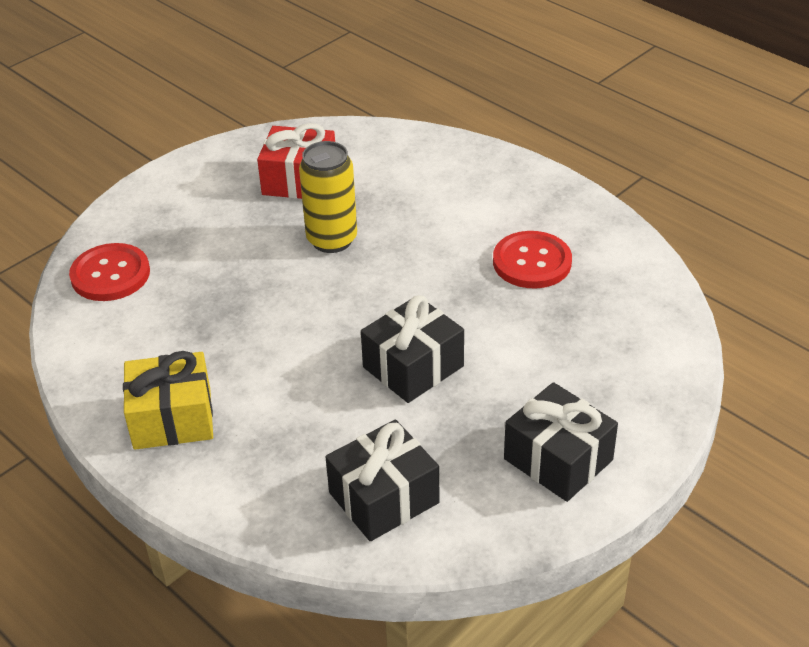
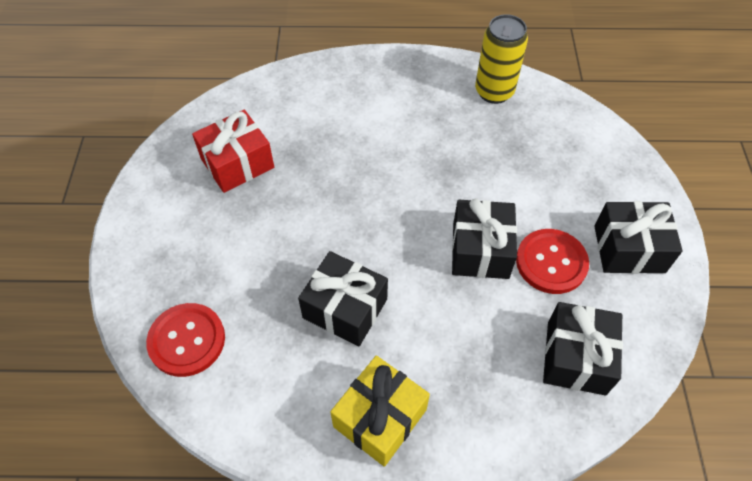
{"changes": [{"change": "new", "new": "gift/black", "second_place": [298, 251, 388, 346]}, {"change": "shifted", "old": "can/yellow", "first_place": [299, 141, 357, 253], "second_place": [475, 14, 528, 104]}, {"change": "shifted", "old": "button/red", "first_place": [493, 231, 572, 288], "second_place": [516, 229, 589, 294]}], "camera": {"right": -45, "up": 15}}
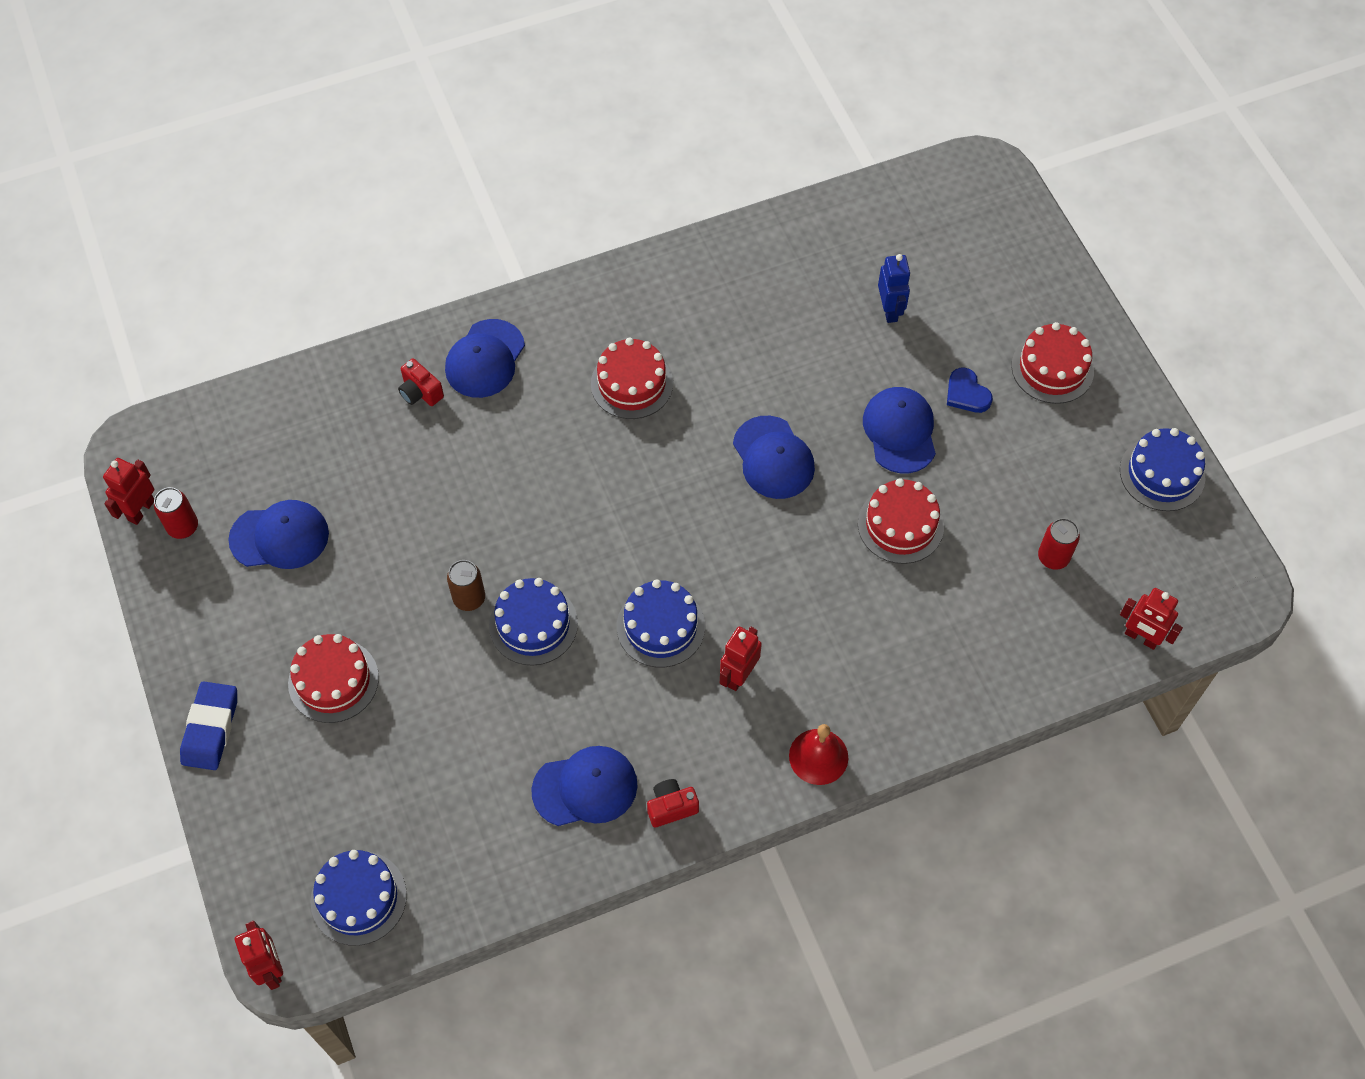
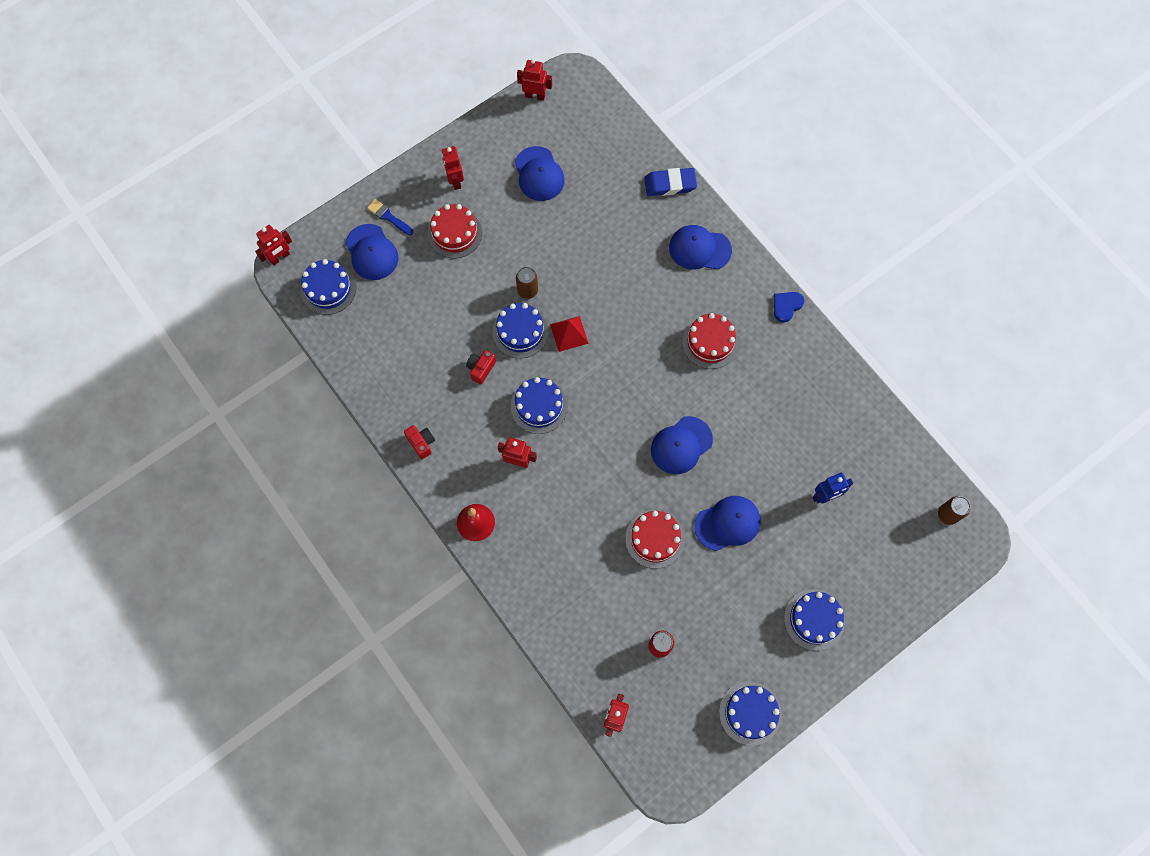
{"changes": [{"change": "gone", "old": "can/red", "first_place": [154, 487, 198, 539]}, {"change": "new", "new": "brush/blue", "second_place": [367, 199, 413, 235]}, {"change": "new", "new": "robot/red", "second_place": [442, 146, 464, 190]}, {"change": "new", "new": "pyramid/red", "second_place": [550, 316, 589, 352]}, {"change": "new", "new": "can/brown", "second_place": [938, 496, 971, 525]}, {"change": "shifted", "old": "eraser/blue", "first_place": [180, 681, 237, 770], "second_place": [644, 168, 697, 196]}, {"change": "shifted", "old": "camera/red", "first_place": [398, 358, 444, 406], "second_place": [466, 350, 496, 384]}, {"change": "shifted", "old": "cap/blue", "first_place": [531, 746, 638, 826], "second_place": [345, 224, 399, 280]}, {"change": "shifted", "old": "heart/blue", "first_place": [947, 368, 993, 413], "second_place": [774, 292, 804, 322]}, {"change": "repainted", "old": "cake/red", "new": "cake/blue", "first_place": [1012, 322, 1094, 404], "second_place": [784, 589, 845, 651]}], "camera": {"right": 75, "up": 10}}
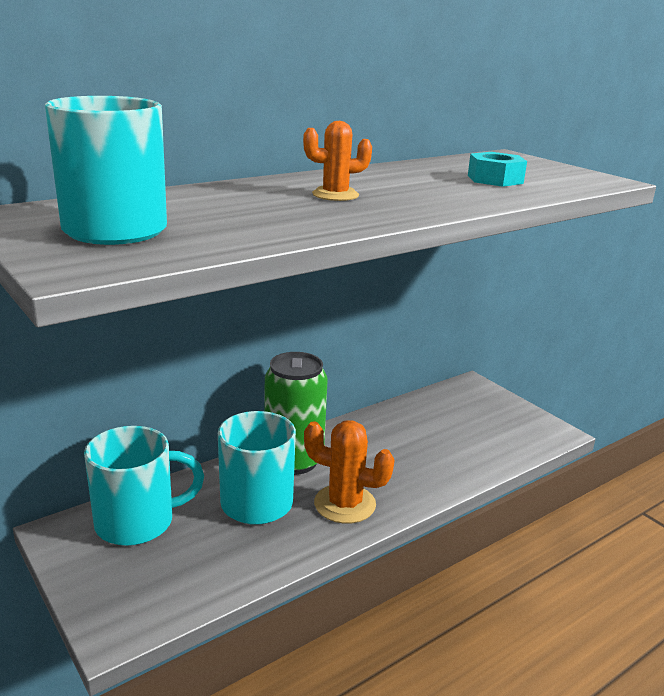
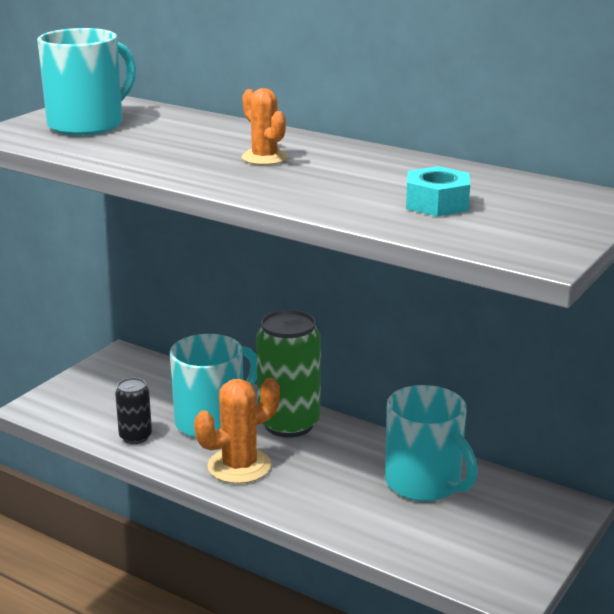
{"changes": [{"change": "new", "new": "can/black", "second_place": [115, 378, 152, 444]}, {"change": "shifted", "old": "mug/turquoise", "first_place": [84, 426, 204, 546], "second_place": [385, 385, 478, 501]}, {"change": "rotated", "old": "cactus/orange", "first_place": [304, 420, 395, 524], "second_place": [194, 378, 280, 484], "degrees": 60}], "camera": {"right": 70, "up": 0}}
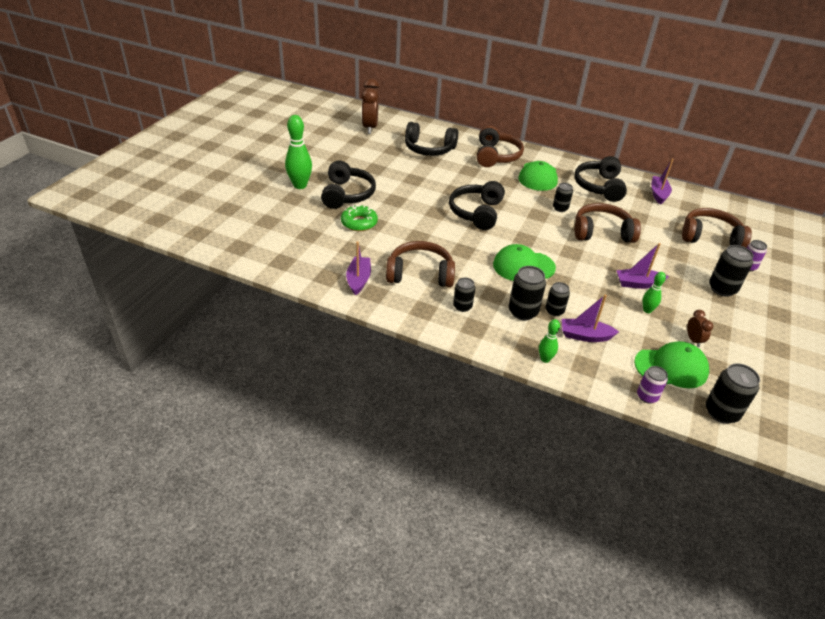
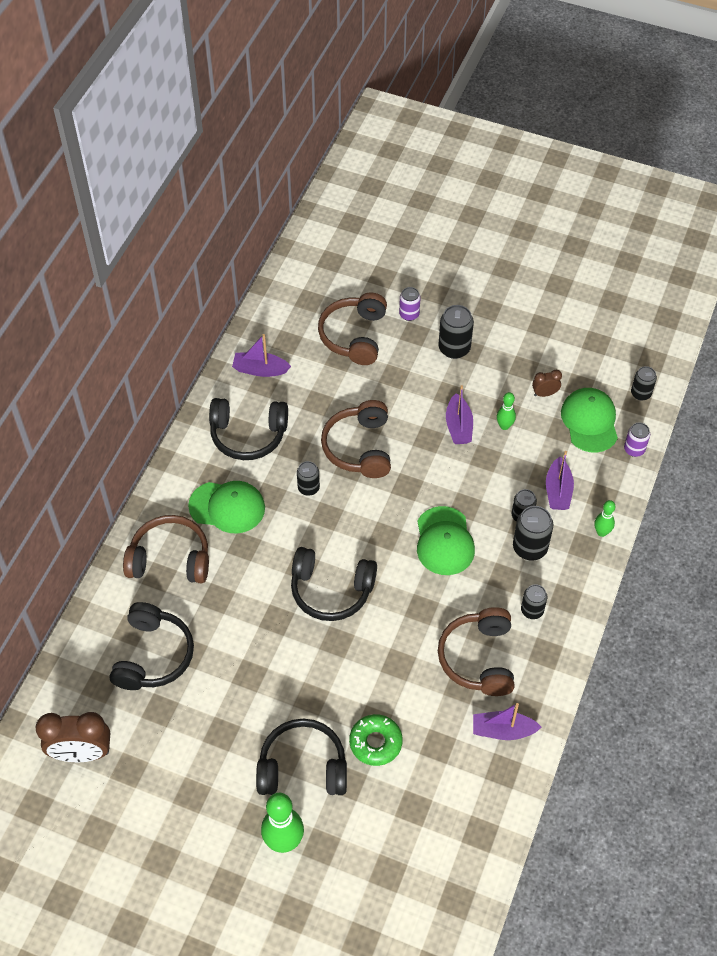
{"changes": [{"change": "scaled", "old": "can/black", "first_place": [706, 363, 760, 424], "second_place": [631, 366, 657, 401], "factor": 0.64}], "camera": {"right": -90, "up": 15}}
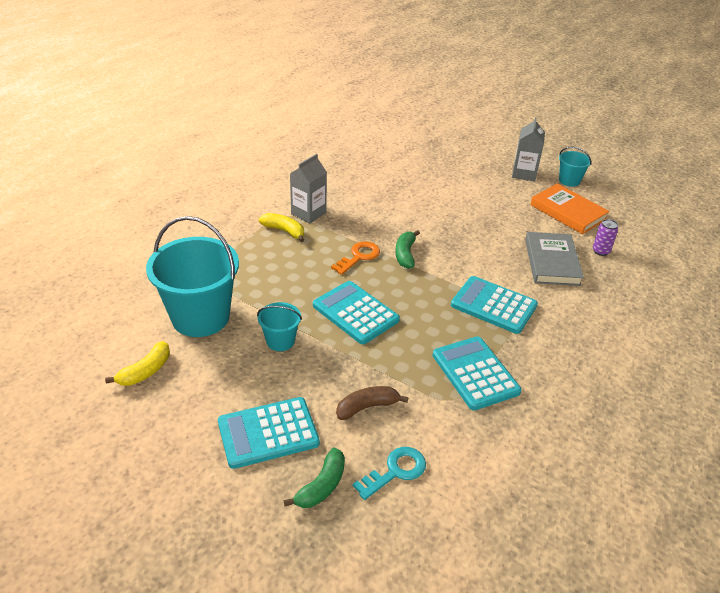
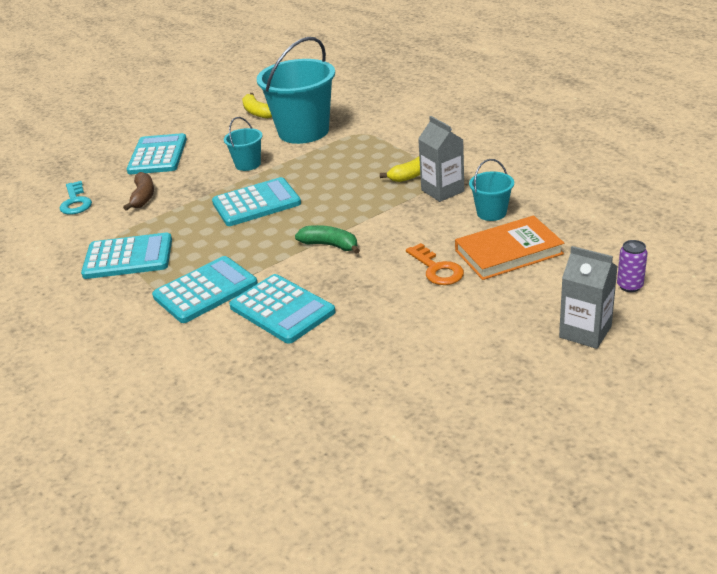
{"changes": [{"change": "gone", "old": "banana/green", "first_place": [283, 447, 345, 508]}, {"change": "gone", "old": "book/grey", "first_place": [525, 232, 584, 286]}, {"change": "new", "new": "calculator/turquoise", "second_place": [229, 274, 335, 344]}, {"change": "shifted", "old": "key/orange", "first_place": [331, 241, 380, 275], "second_place": [406, 243, 464, 285]}, {"change": "shifted", "old": "carton/grey", "first_place": [512, 117, 545, 181], "second_place": [559, 246, 617, 349]}, {"change": "shifted", "old": "book/orange", "first_place": [530, 184, 610, 234], "second_place": [455, 215, 564, 280]}, {"change": "shifted", "old": "bucket/turquoise", "first_place": [559, 147, 592, 187], "second_place": [469, 159, 514, 221]}, {"change": "shifted", "old": "can/purple", "first_place": [593, 219, 618, 256], "second_place": [617, 240, 648, 292]}], "camera": {"right": 115, "up": -5}}
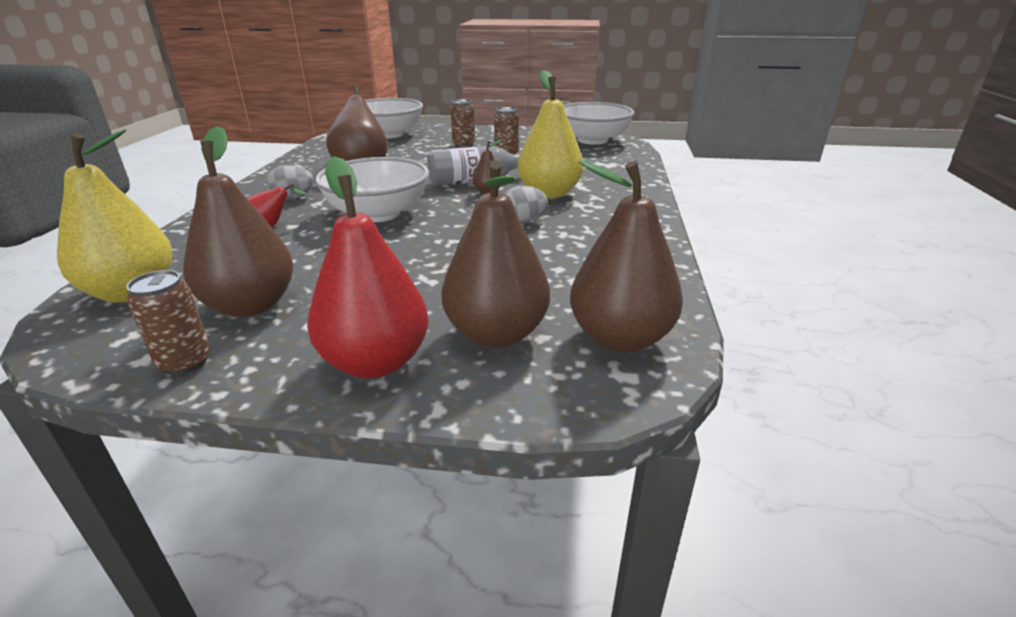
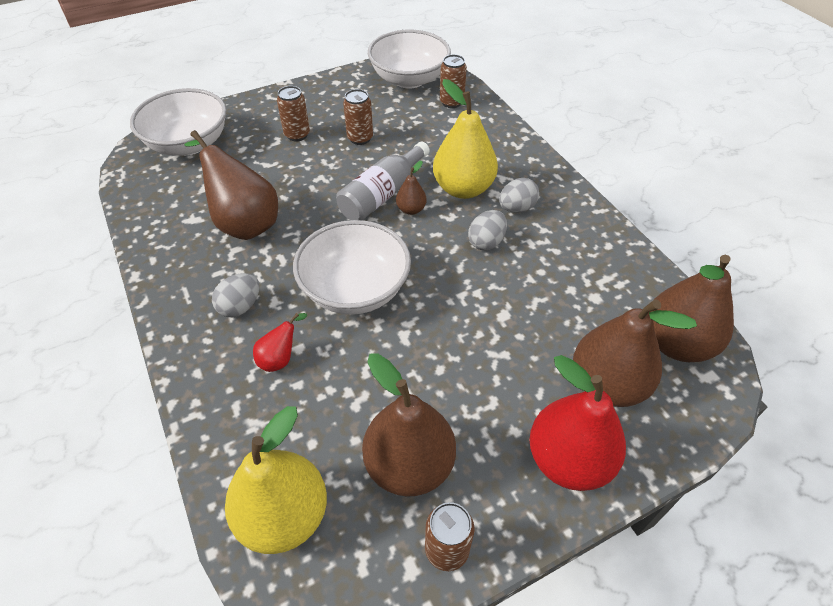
{"changes": [{"change": "new", "new": "can/brown", "second_place": [440, 54, 467, 108]}, {"change": "new", "new": "egg/grey", "second_place": [499, 178, 539, 213]}], "camera": {"right": -35, "up": 20}}
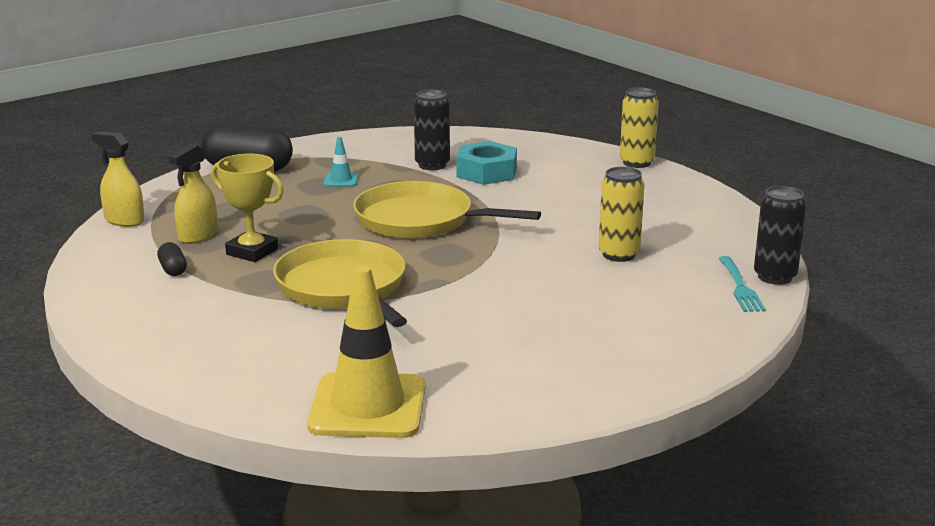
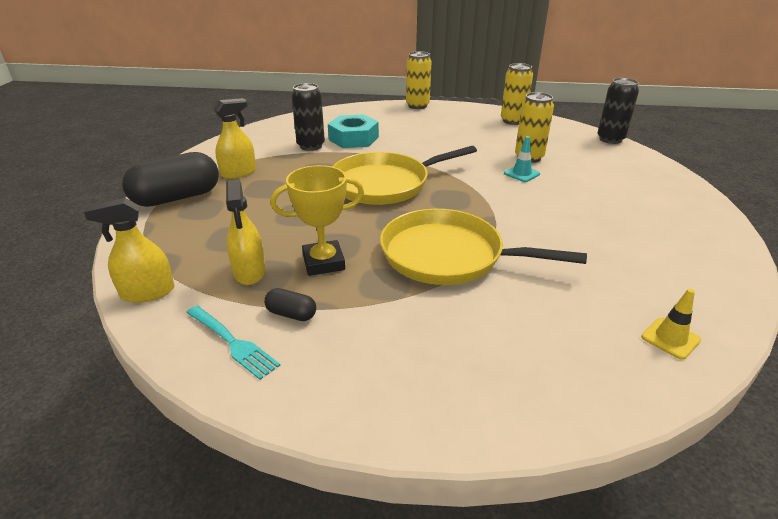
{"changes": [{"change": "new", "new": "spray bottle/yellow", "second_place": [214, 98, 256, 179]}, {"change": "new", "new": "can/yellow", "second_place": [501, 63, 533, 125]}, {"change": "shifted", "old": "traffic cone/turquoise", "first_place": [324, 137, 359, 187], "second_place": [504, 136, 540, 182]}, {"change": "shifted", "old": "fork/turquoise", "first_place": [719, 256, 766, 312], "second_place": [186, 306, 281, 380]}, {"change": "scaled", "old": "traffic cone/yellow", "first_place": [307, 266, 426, 438], "second_place": [641, 289, 701, 360], "factor": 0.43}], "camera": {"right": -45, "up": 10}}
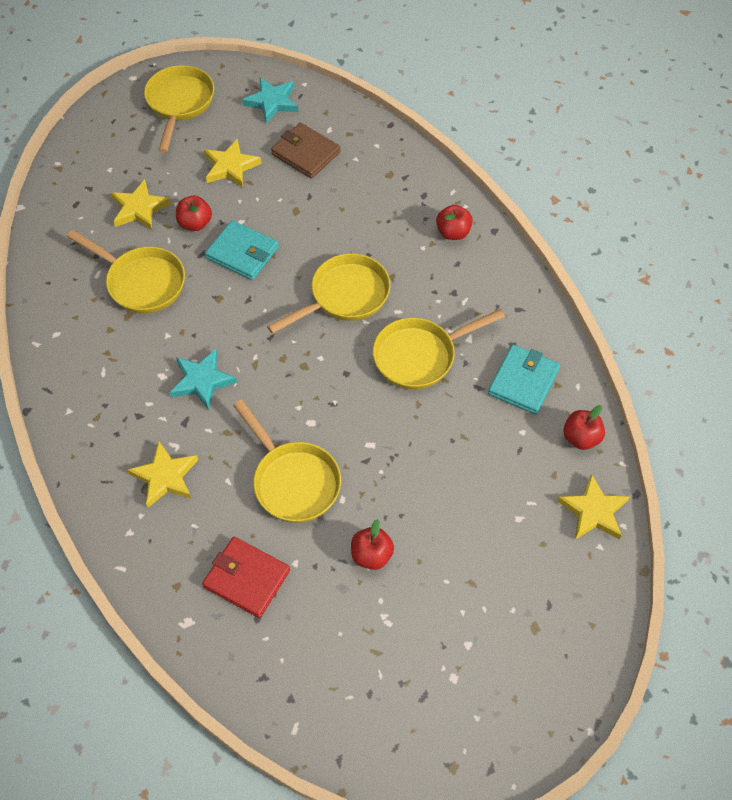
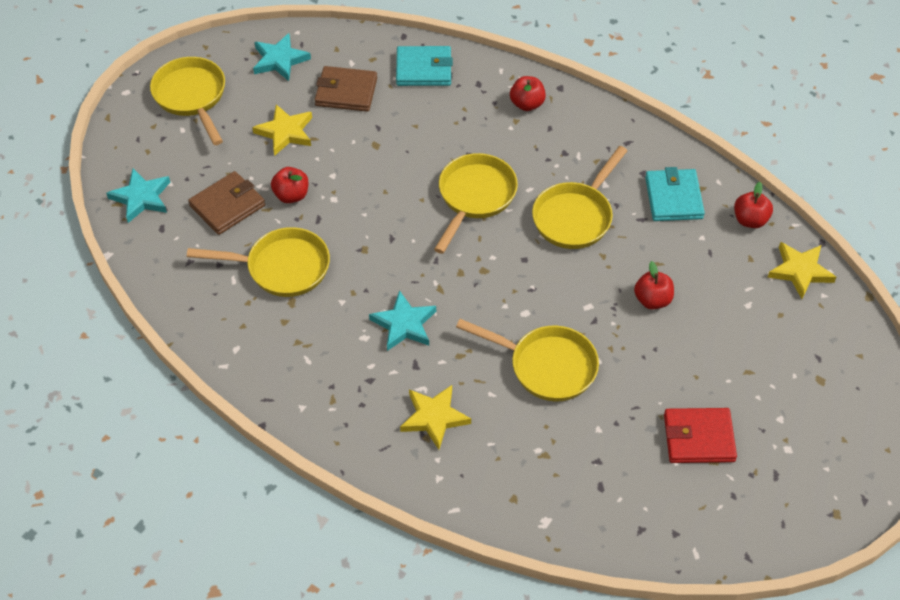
{"changes": [{"change": "new", "new": "star/turquoise", "second_place": [106, 169, 170, 223]}, {"change": "shifted", "old": "wallet/red", "first_place": [202, 537, 290, 618], "second_place": [664, 408, 737, 463]}, {"change": "shifted", "old": "wallet/turquoise", "first_place": [205, 220, 279, 280], "second_place": [396, 46, 453, 86]}, {"change": "shifted", "old": "apple/red", "first_place": [351, 519, 394, 570], "second_place": [634, 261, 674, 309]}, {"change": "swapped", "old": "star/yellow", "new": "wallet/brown", "first_place": [111, 179, 171, 230], "second_place": [188, 171, 265, 235]}], "camera": {"right": -30, "up": -5}}
